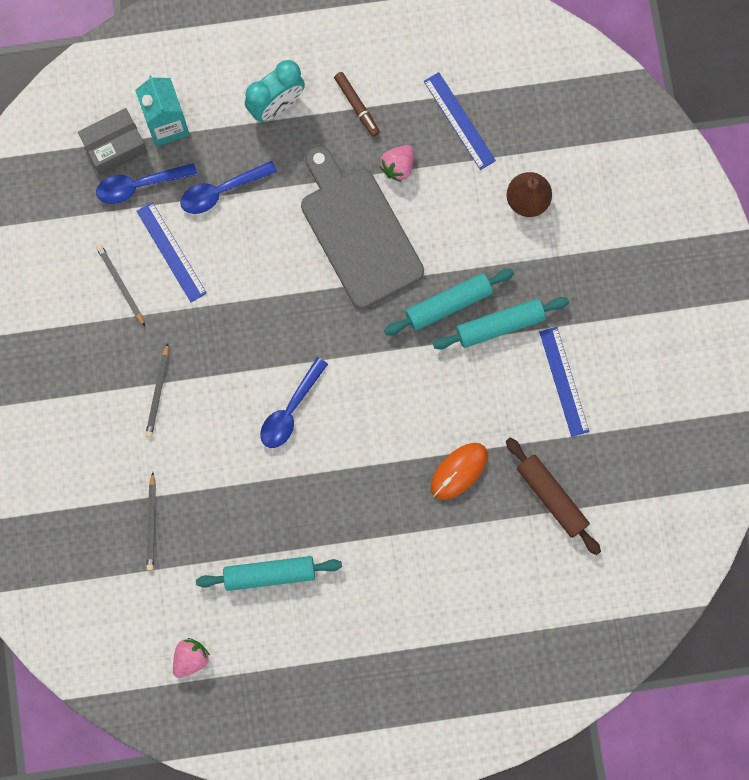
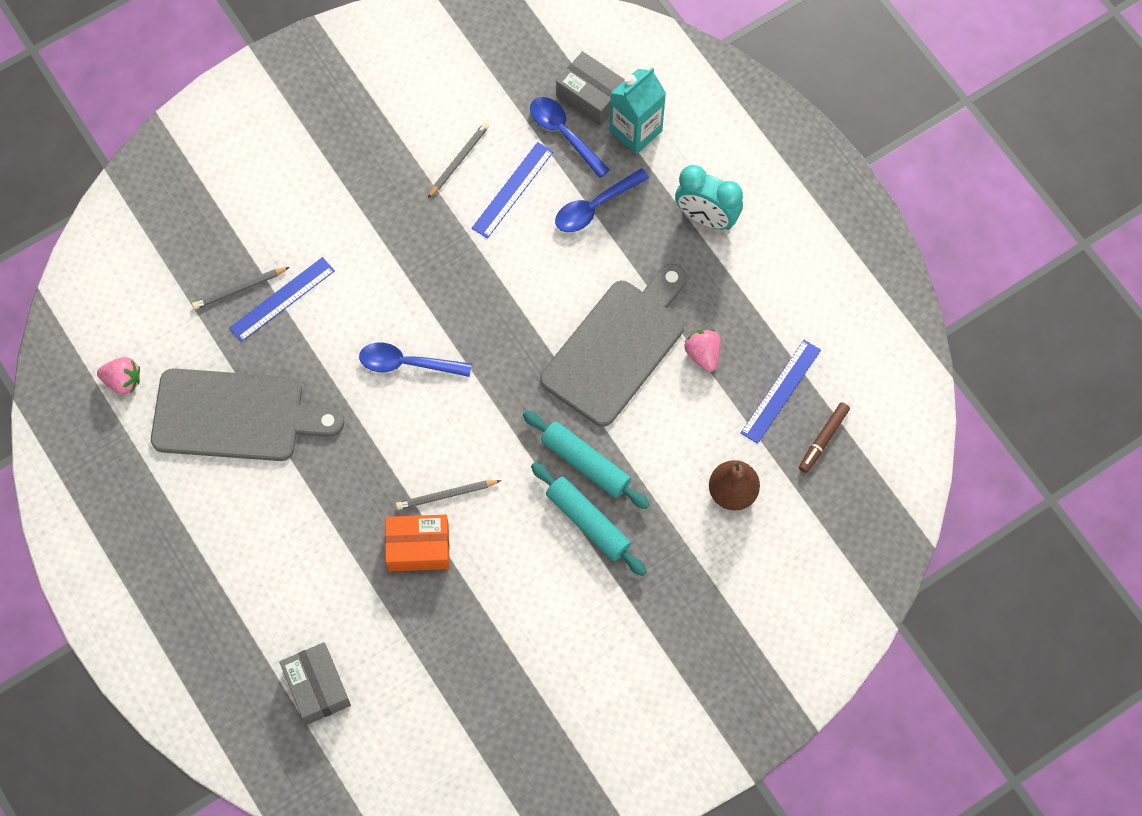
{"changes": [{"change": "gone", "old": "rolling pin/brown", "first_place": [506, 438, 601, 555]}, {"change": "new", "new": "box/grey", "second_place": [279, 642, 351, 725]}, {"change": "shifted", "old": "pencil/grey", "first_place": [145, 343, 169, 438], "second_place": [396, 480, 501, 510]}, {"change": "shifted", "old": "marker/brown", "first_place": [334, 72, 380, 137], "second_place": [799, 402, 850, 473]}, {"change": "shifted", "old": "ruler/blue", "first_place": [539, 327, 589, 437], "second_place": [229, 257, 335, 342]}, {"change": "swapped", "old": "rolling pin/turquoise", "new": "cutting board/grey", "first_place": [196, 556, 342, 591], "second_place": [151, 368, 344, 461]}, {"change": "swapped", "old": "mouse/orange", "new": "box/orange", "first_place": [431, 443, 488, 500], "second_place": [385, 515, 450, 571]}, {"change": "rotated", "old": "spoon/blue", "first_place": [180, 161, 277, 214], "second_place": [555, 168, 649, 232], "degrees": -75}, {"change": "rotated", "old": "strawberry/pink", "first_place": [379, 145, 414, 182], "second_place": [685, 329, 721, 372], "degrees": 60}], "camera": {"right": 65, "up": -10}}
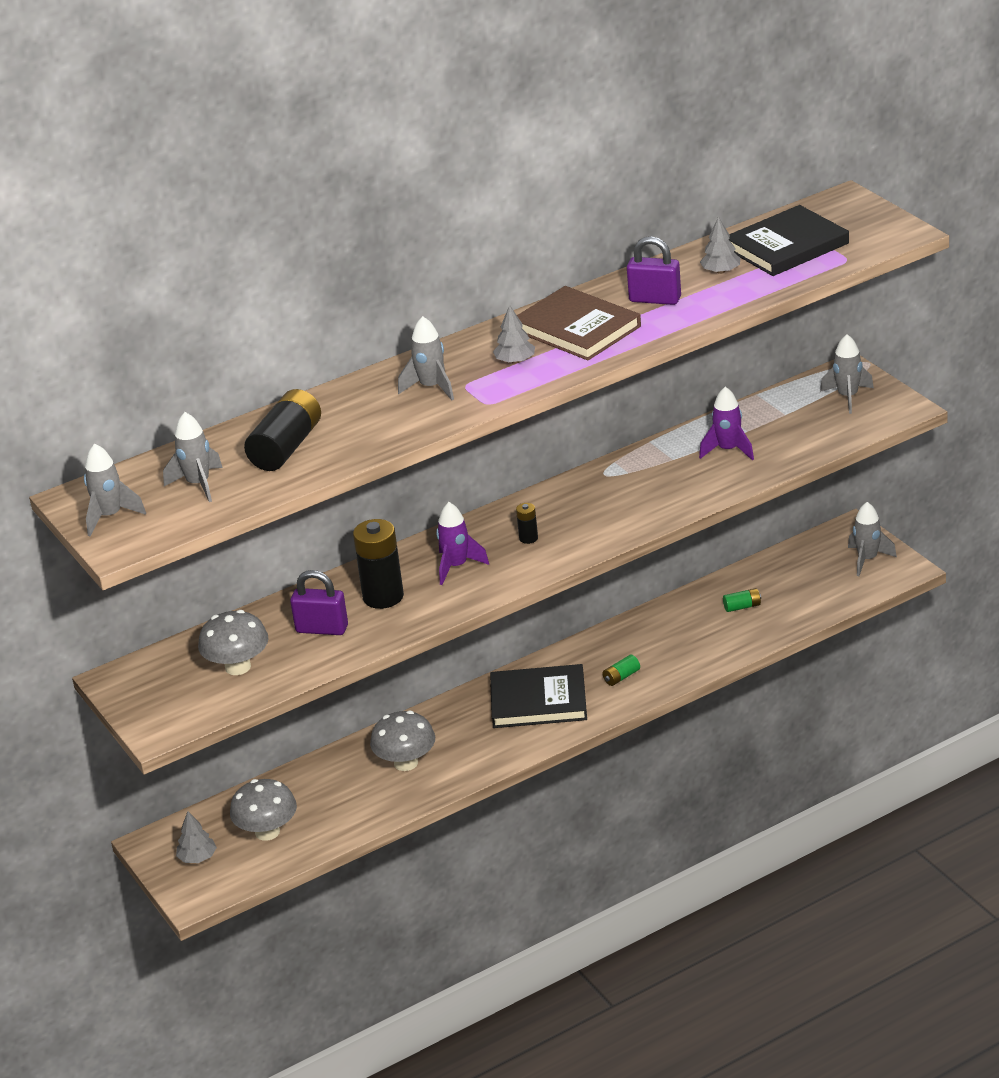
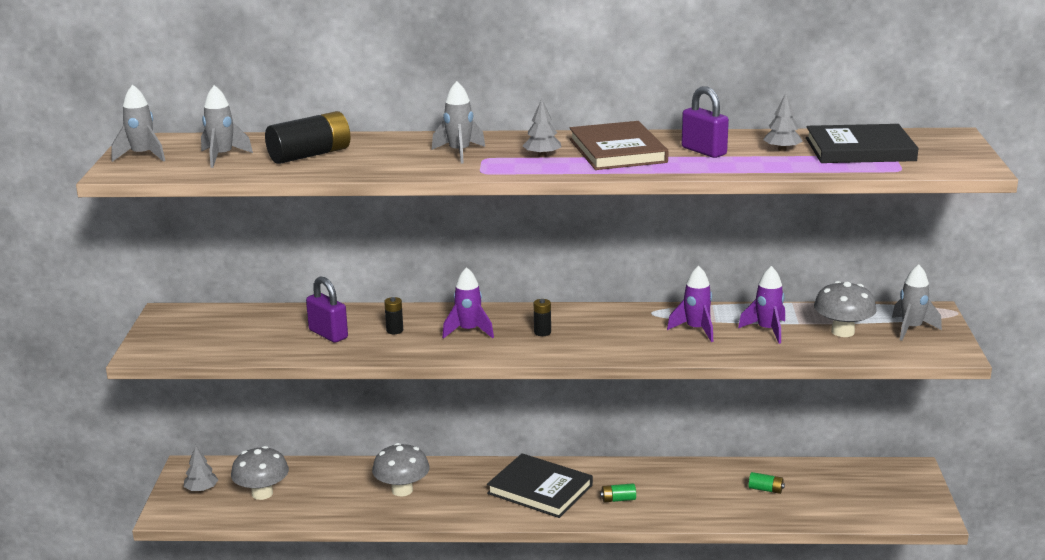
{"changes": [{"change": "gone", "old": "rocket/grey", "first_place": [848, 502, 897, 576]}, {"change": "new", "new": "rocket/purple", "second_place": [667, 266, 713, 342]}, {"change": "shifted", "old": "mushroom/grey", "first_place": [198, 610, 269, 675], "second_place": [814, 281, 877, 337]}, {"change": "scaled", "old": "battery/black", "first_place": [353, 519, 404, 609], "second_place": [384, 297, 403, 334], "factor": 0.47}], "camera": {"right": 30, "up": -10}}
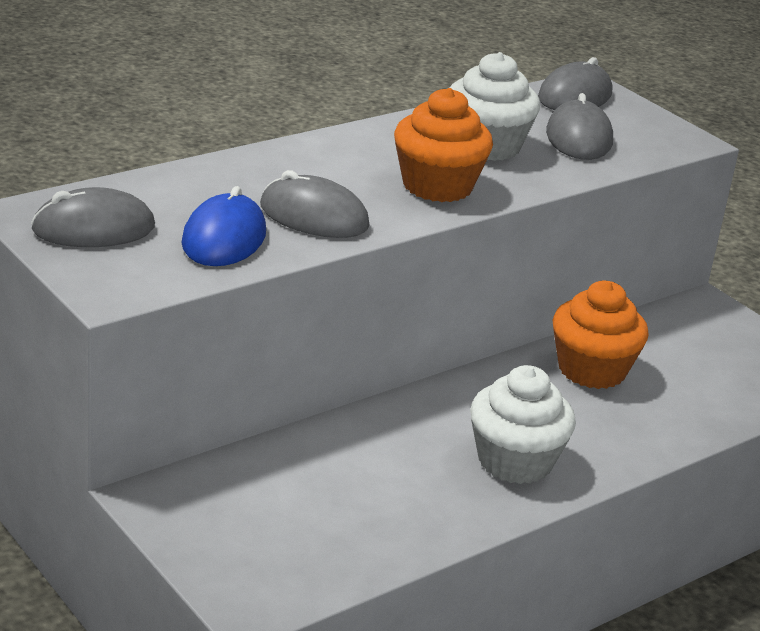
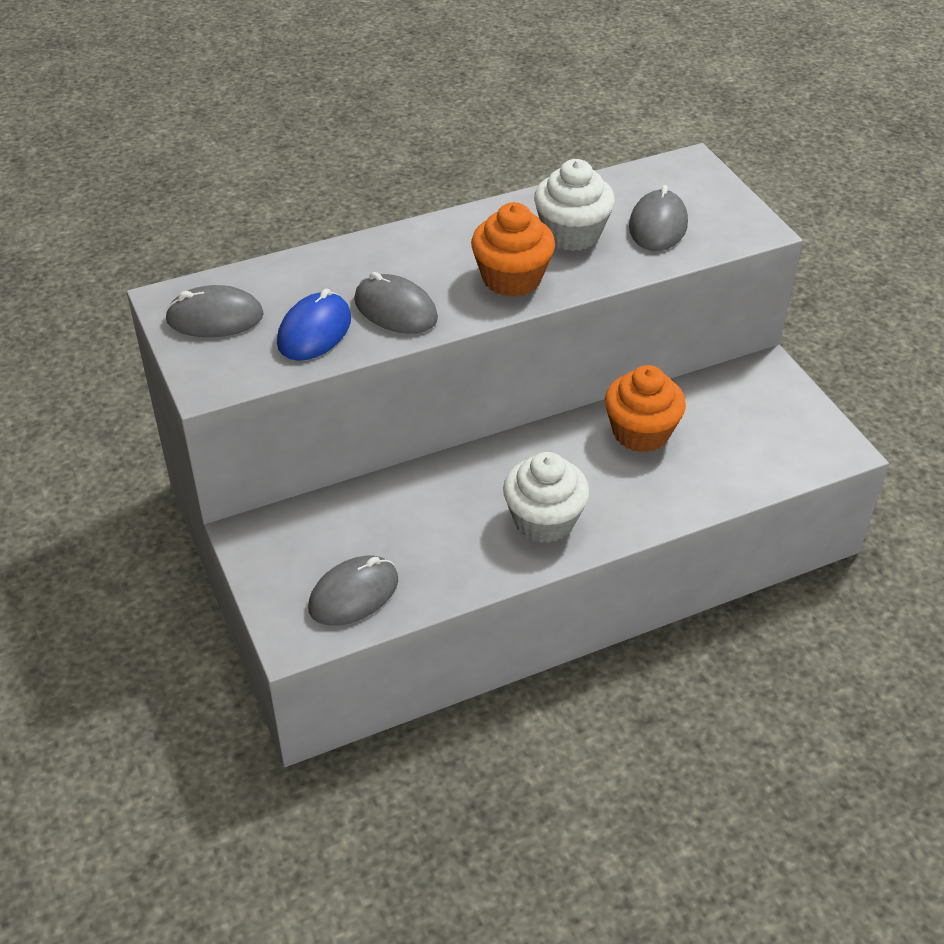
{"changes": [{"change": "shifted", "old": "mouse/grey", "first_place": [538, 57, 612, 110], "second_place": [308, 556, 398, 626]}], "camera": {"right": 15, "up": 15}}
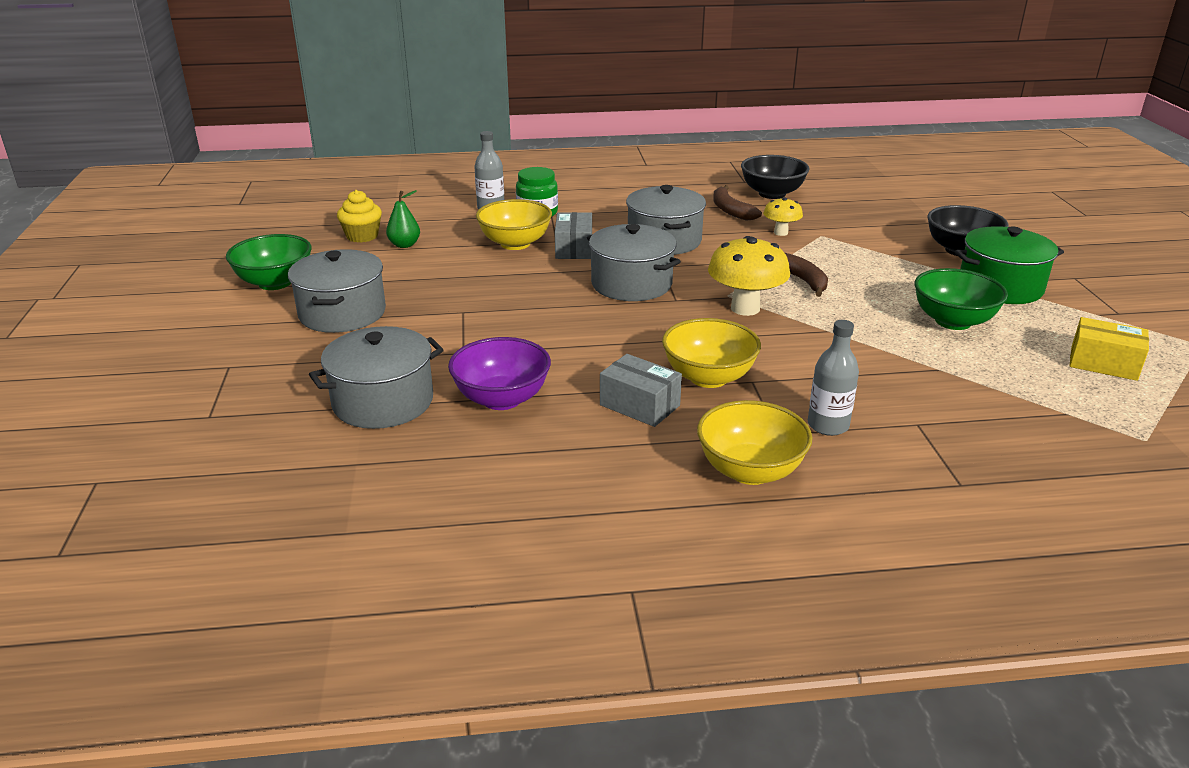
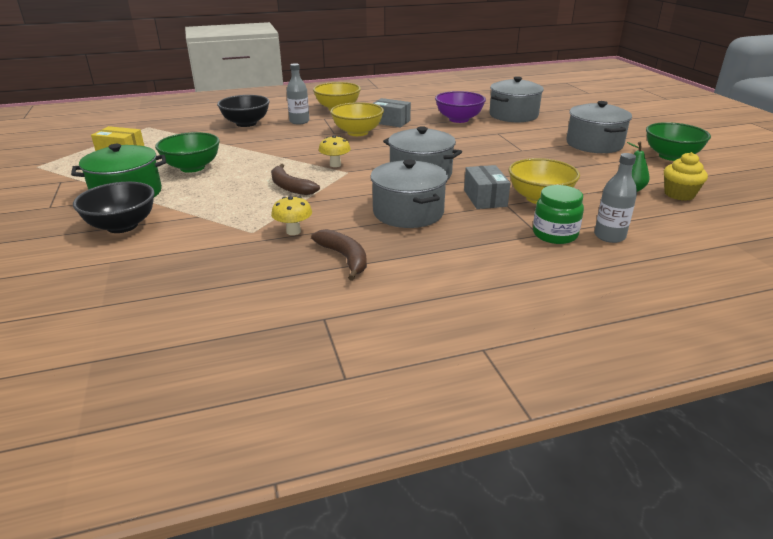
{"changes": [{"change": "shifted", "old": "bowl/black", "first_place": [741, 155, 810, 199], "second_place": [217, 95, 270, 127]}, {"change": "scaled", "old": "mushroom/yellow", "first_place": [708, 236, 790, 316], "second_place": [319, 135, 351, 167], "factor": 0.57}], "camera": {"right": 170, "up": 0}}
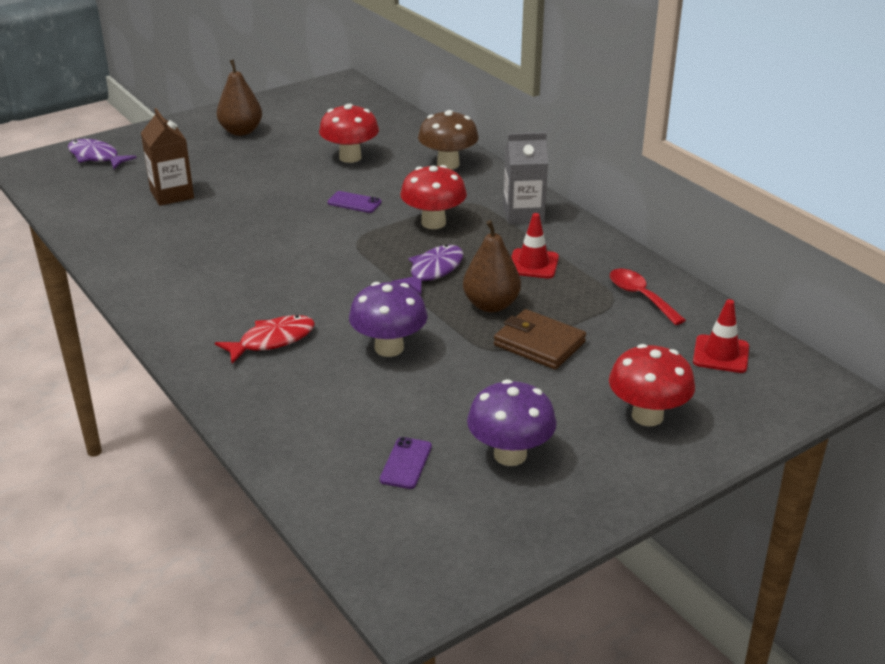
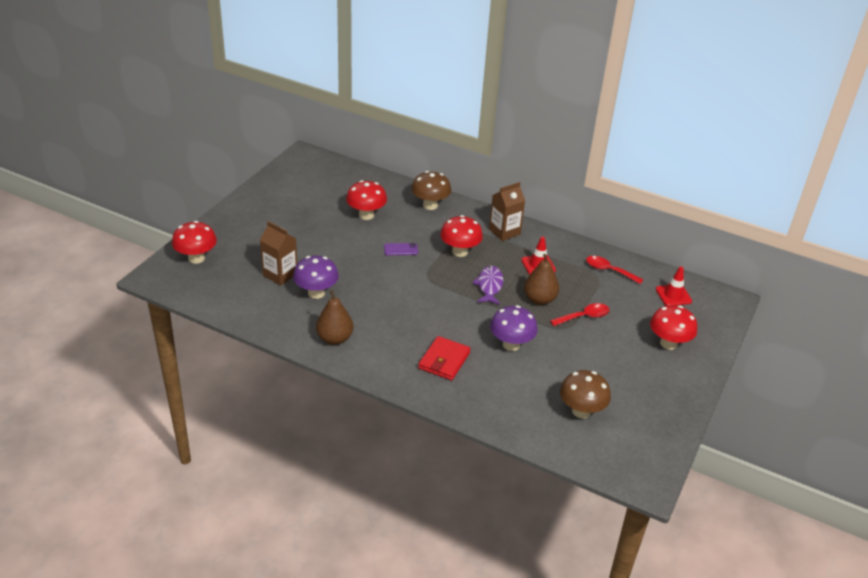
{"changes": [{"change": "shifted", "old": "pear/brown", "first_place": [217, 59, 262, 136], "second_place": [316, 290, 353, 345]}, {"change": "shifted", "old": "mushroom/purple", "first_place": [467, 379, 557, 466], "second_place": [293, 256, 339, 299]}, {"change": "swapped", "old": "fish/purple", "new": "mushroom/red", "first_place": [68, 139, 137, 169], "second_place": [172, 221, 217, 264]}, {"change": "swapped", "old": "fish/red", "new": "wallet/red", "first_place": [215, 315, 315, 364], "second_place": [418, 336, 471, 380]}, {"change": "swapped", "old": "phone/purple", "new": "mushroom/brown", "first_place": [380, 437, 432, 489], "second_place": [560, 370, 611, 418]}, {"change": "swapped", "old": "wallet/brown", "new": "spoon/red", "first_place": [494, 309, 586, 370], "second_place": [550, 303, 610, 326]}, {"change": "repainted", "old": "carton/grey", "new": "carton/brown", "first_place": [503, 132, 548, 224], "second_place": [489, 182, 525, 241]}], "camera": {"right": -30, "up": 5}}
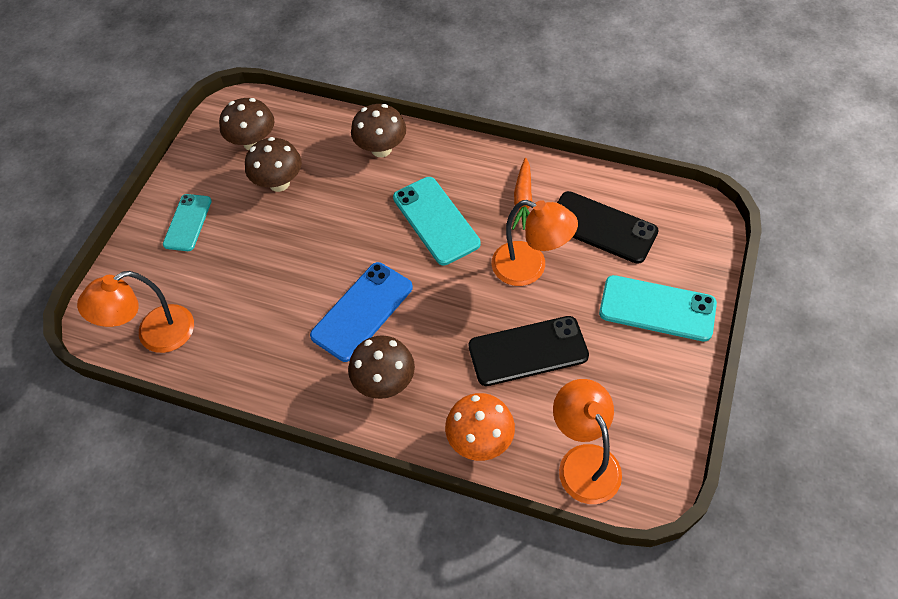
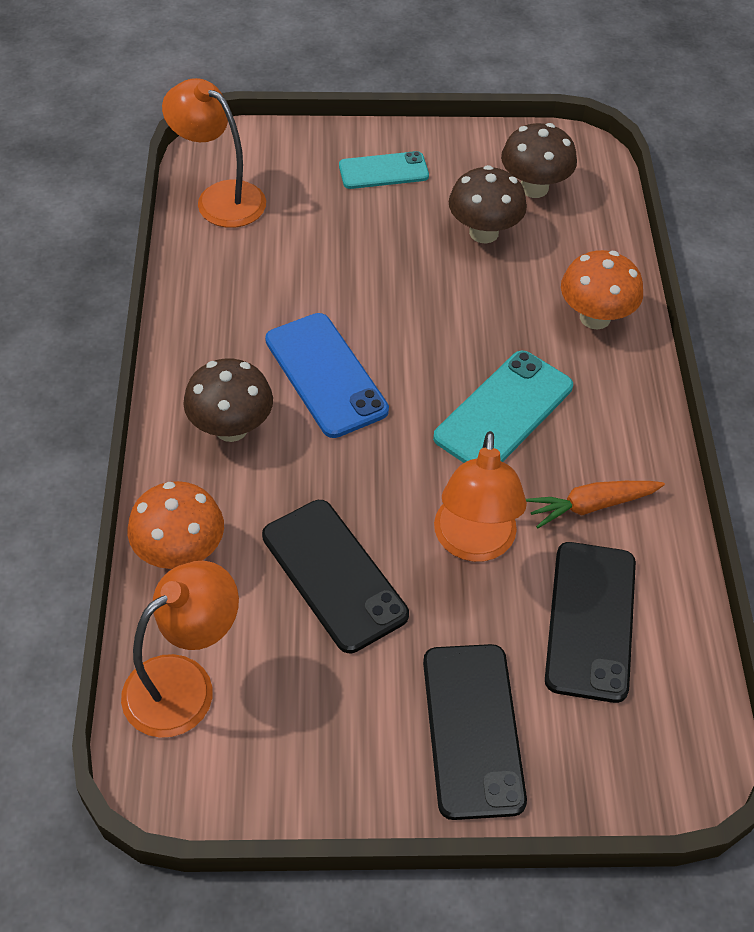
{"changes": [{"change": "repainted", "old": "mushroom/brown", "new": "mushroom/orange", "first_place": [351, 104, 406, 157], "second_place": [561, 250, 643, 330]}, {"change": "repainted", "old": "phone/turquoise", "new": "phone/black", "first_place": [599, 275, 717, 341], "second_place": [423, 644, 527, 820]}, {"change": "rotated", "old": "phone/blue", "first_place": [310, 262, 413, 362], "second_place": [265, 313, 389, 438], "degrees": 45}], "camera": {"right": 65, "up": -5}}
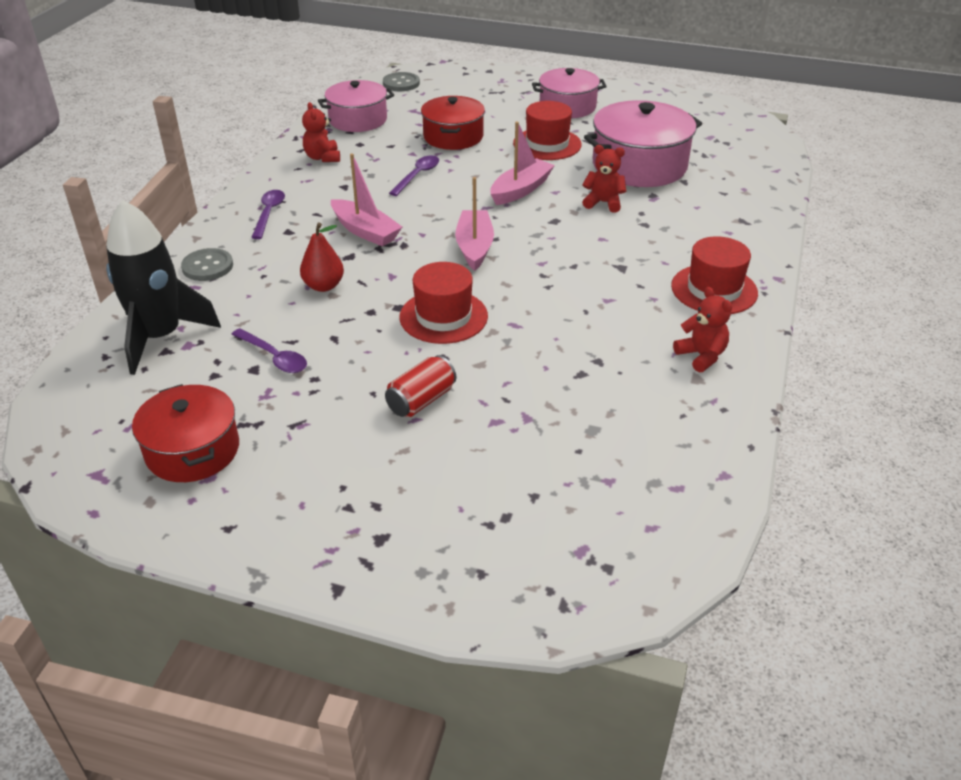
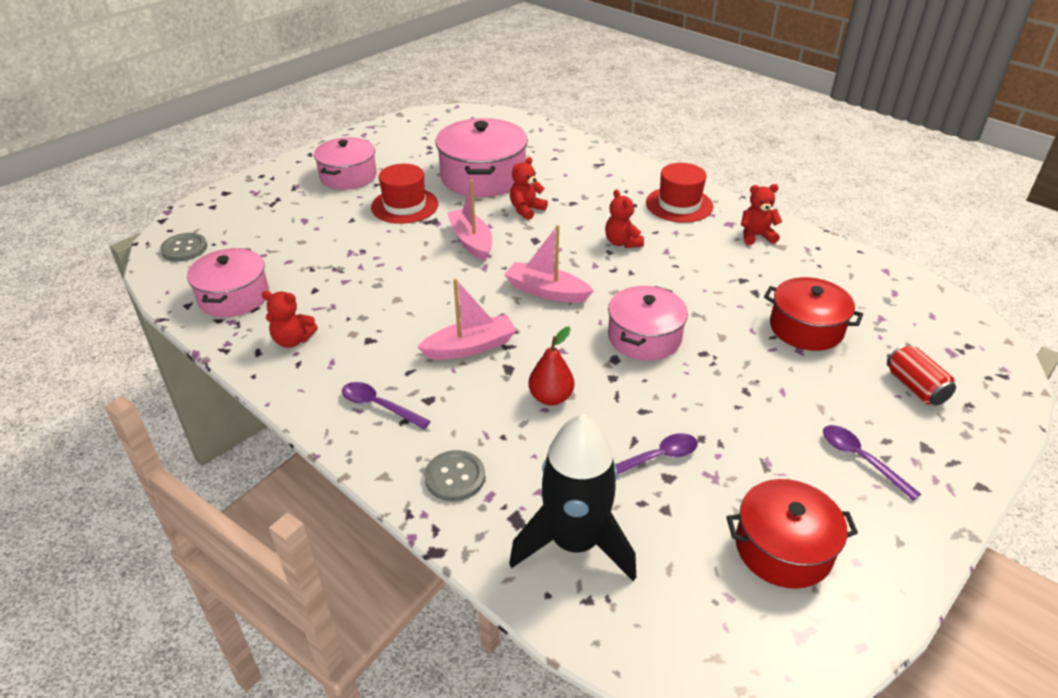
{"changes": [{"change": "new", "new": "teddy bear/red", "second_place": [605, 189, 644, 248]}, {"change": "shifted", "old": "can/red", "first_place": [385, 355, 456, 417], "second_place": [887, 344, 956, 406]}, {"change": "shifted", "old": "spoon/purple", "first_place": [389, 155, 439, 196], "second_place": [823, 425, 921, 501]}, {"change": "shifted", "old": "pot/red", "first_place": [421, 96, 485, 150], "second_place": [764, 277, 863, 351]}, {"change": "swapped", "old": "hat/red", "new": "pot/pink", "first_place": [399, 262, 488, 344], "second_place": [608, 286, 688, 361]}], "camera": {"right": -65, "up": 0}}
